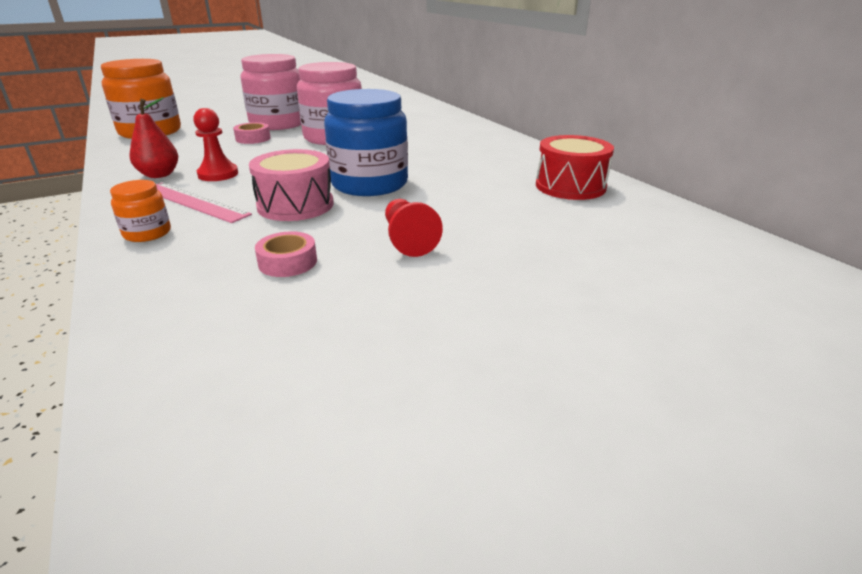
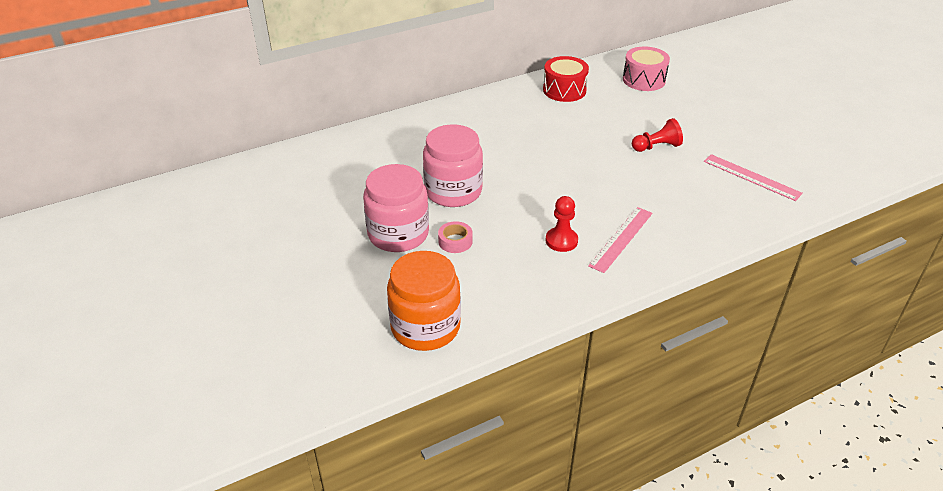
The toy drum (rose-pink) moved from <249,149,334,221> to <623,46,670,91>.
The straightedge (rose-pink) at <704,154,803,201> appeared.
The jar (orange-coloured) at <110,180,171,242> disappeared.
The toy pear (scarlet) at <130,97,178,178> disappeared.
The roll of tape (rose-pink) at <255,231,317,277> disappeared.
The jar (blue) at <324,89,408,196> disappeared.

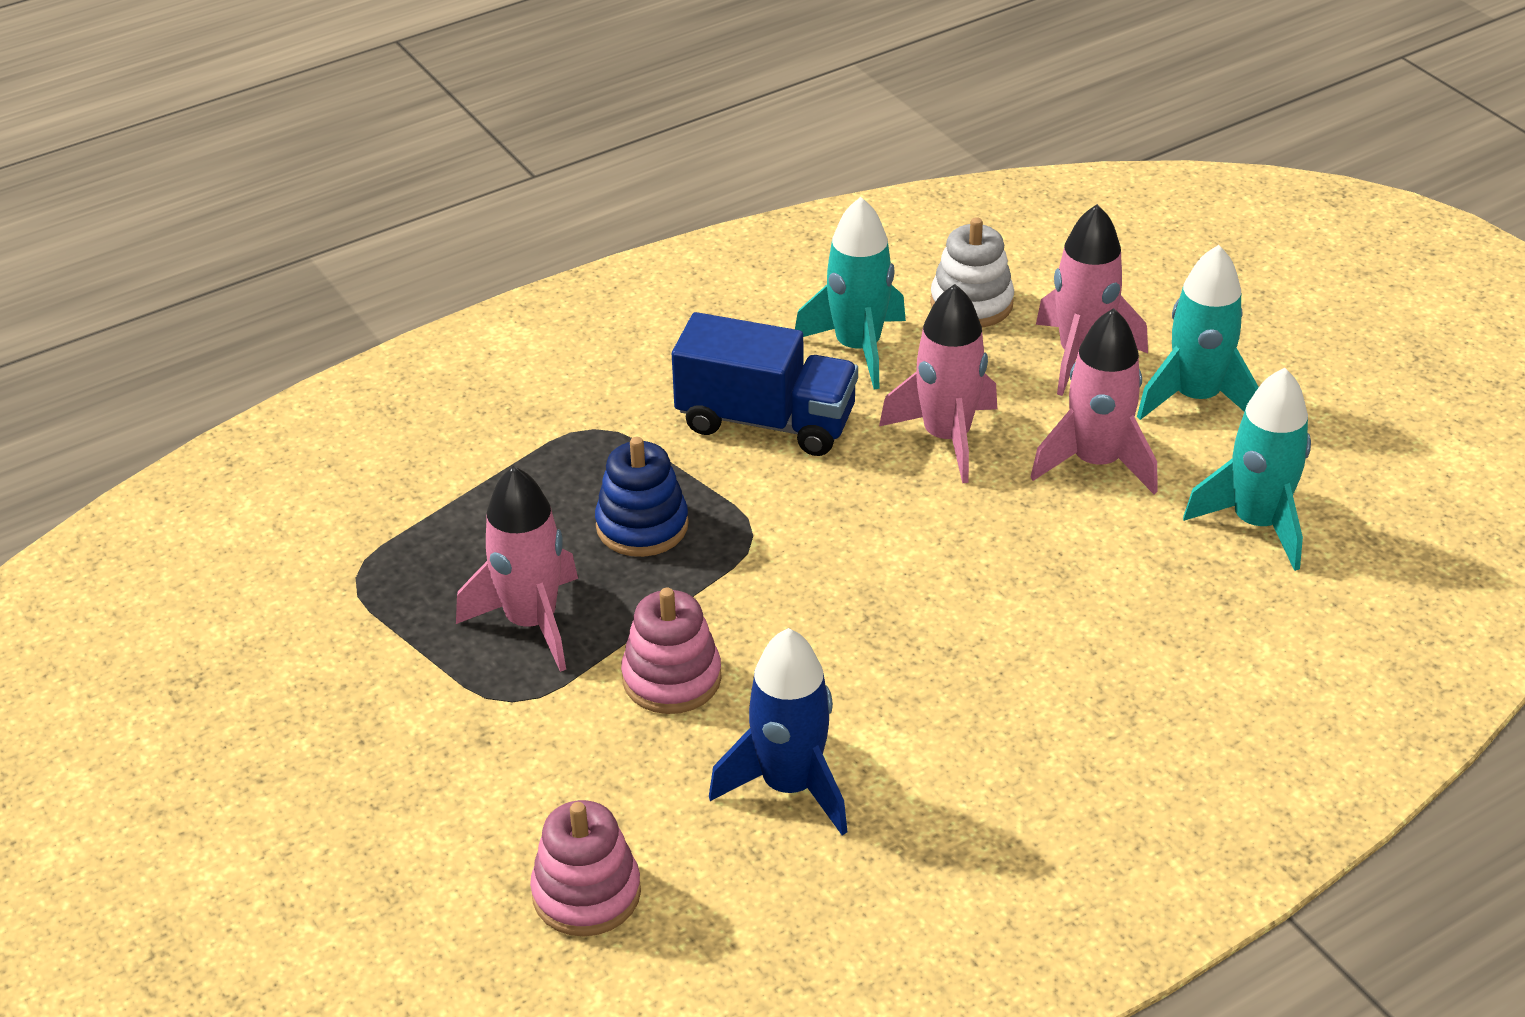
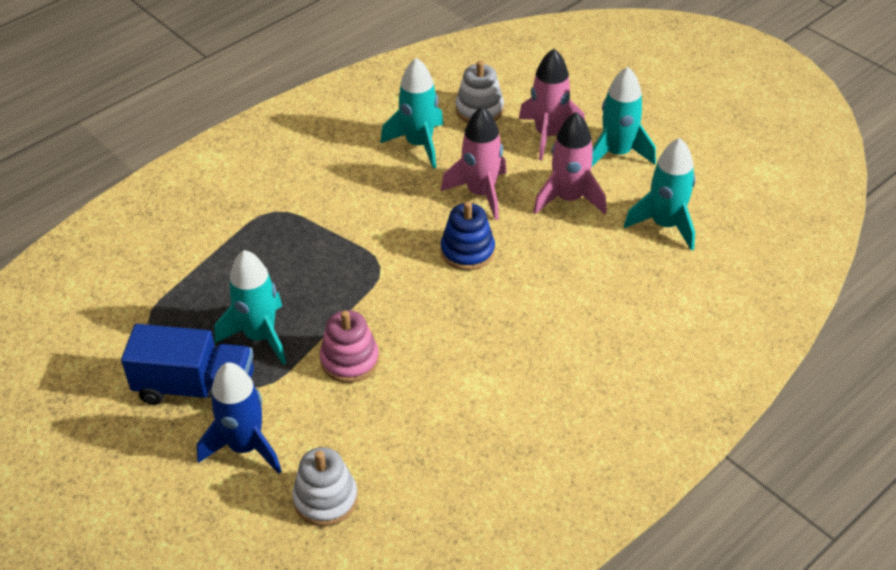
The toy truck (blue) moved from <672,312,858,456> to <121,324,254,405>.
The spaceship (blue) moved from <709,628,848,836> to <197,362,282,474>.
The spaceship (rose-pink) at <456,466,578,672> became the spaceship (turquoise) at <214,250,286,365>.
The stacking rings (rose-pink) at <530,800,641,936> became the stacking rings (white) at <292,447,358,526>.
The stacking rings (blue) moved from <595,437,689,557> to <441,201,495,271>.

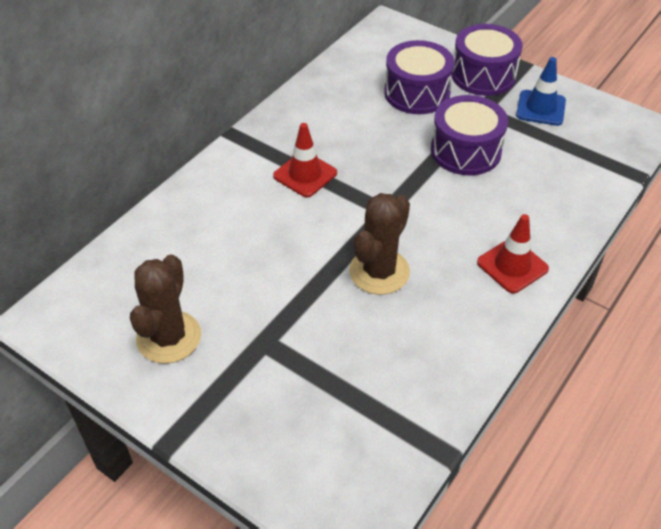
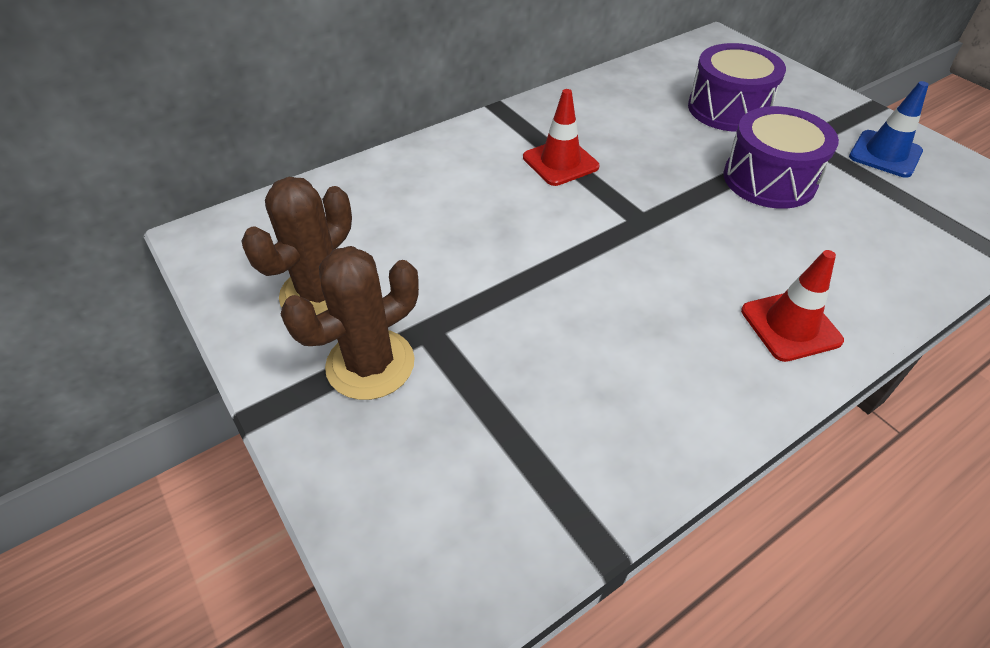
The saguaro cactus (russet) moved from <349,193,410,295> to <281,246,419,400>.
The toy drum (violet) at <451,24,523,96> disappeared.

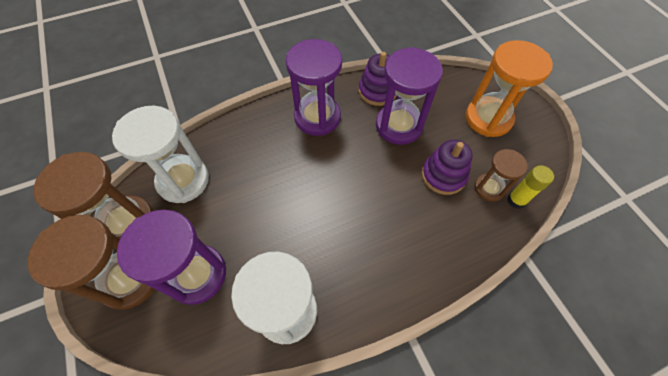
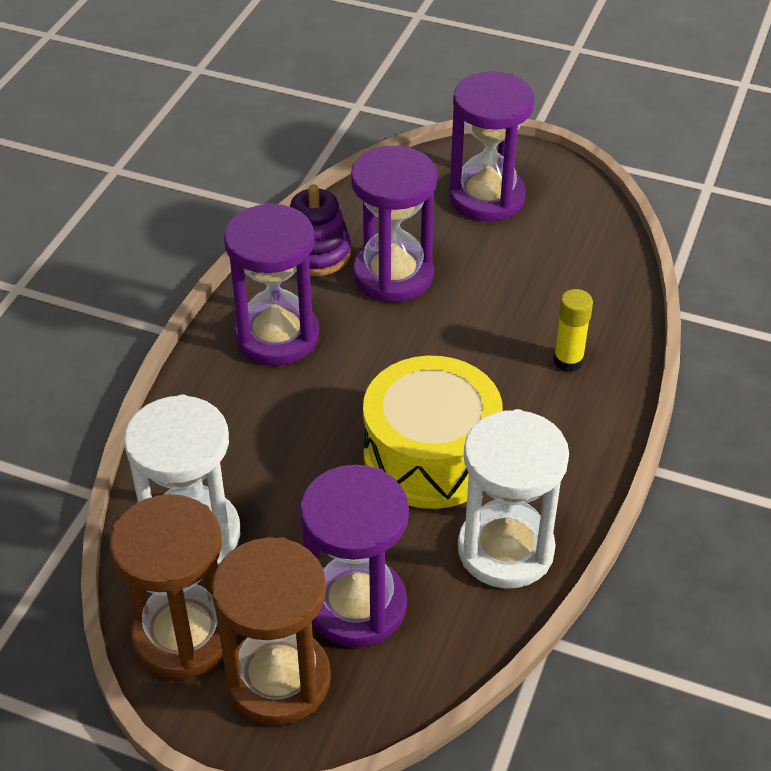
The toy drum (bright yellow) at <363,356,503,509> appeared.
The hourglass (orange-coloured) at <466,40,553,137> became the hourglass (violet) at <449,72,535,221>.
The stick of glue (bright yellow) moved from <507,165,554,209> to <554,289,593,372>.
The stacking rings (violet) at <422,139,472,195> disappeared.
The hourglass (russet) at <475,149,527,202> disappeared.

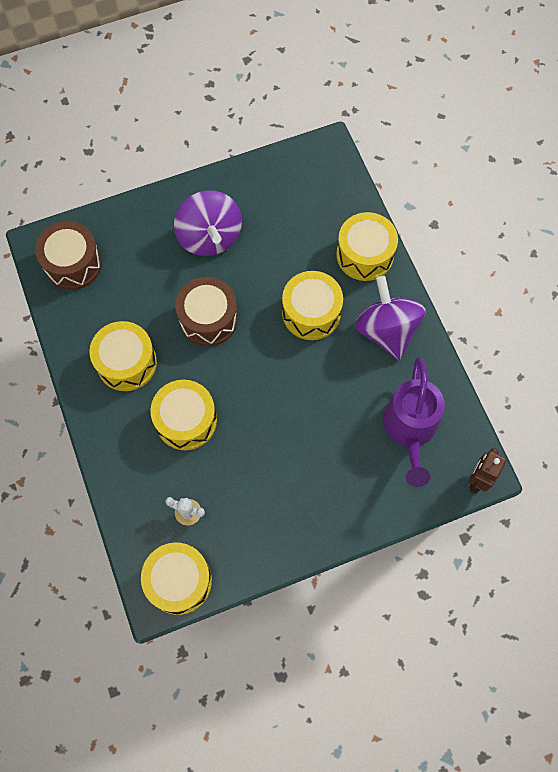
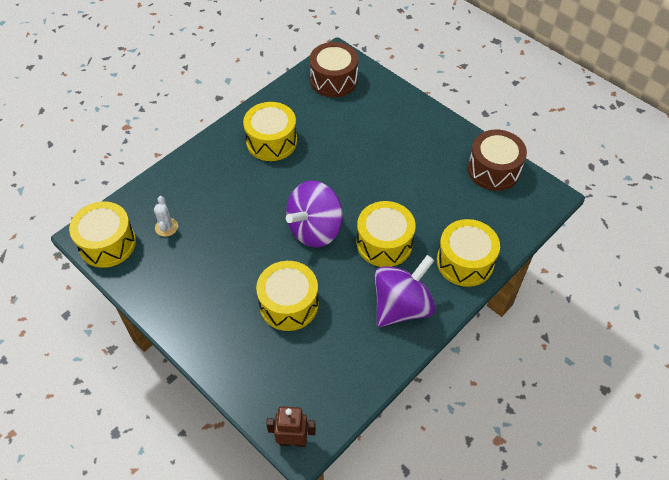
The toy drum (bright yellow) moved from <150,380,217,450> to <256,261,319,331>.
The spinning top (violet) moved from <174,190,242,256> to <286,181,343,248>.
The toy drum (russet) moved from <175,277,238,346> to <468,129,527,191>.
The watering pot (violet) at <383,357,445,487> disappeared.

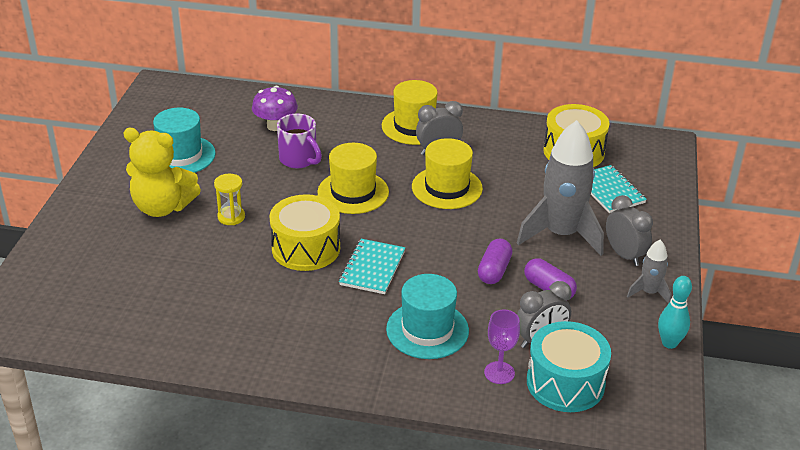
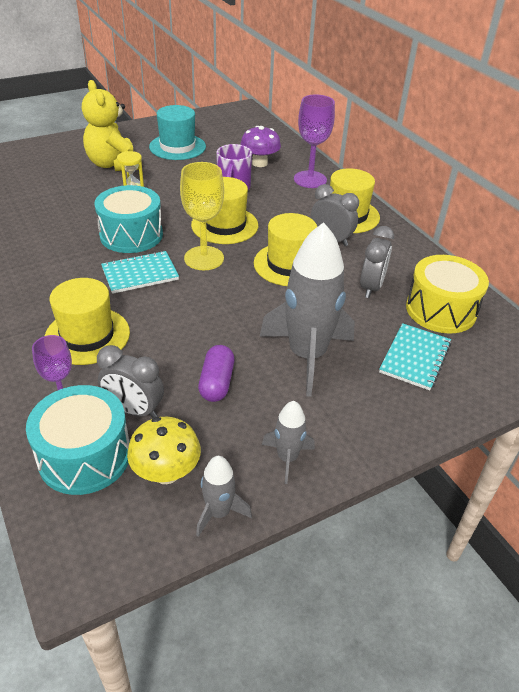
The hat (turquoise) at <386,274,469,359> became the hat (bright yellow) at <45,278,130,365>.
The toy drum (bright yellow) at <270,194,340,271> became the toy drum (turquoise) at <94,185,163,253>.
The mushroom (bright yellow) at <127,417,201,484> appeared.
The chalice (bright yellow) at <180,162,224,270> appeared.
The skittle (turquoise) at <658,276,692,349> was replaced by the spaceship (ash-grey) at <196,456,252,537>.
The chalice (violet) at <294,95,335,188> appeared.
The bedside clock (ash-grey) moved from <606,195,653,266> to <360,226,394,298>.
The pill shape (violet) at <478,239,513,284> disappeared.

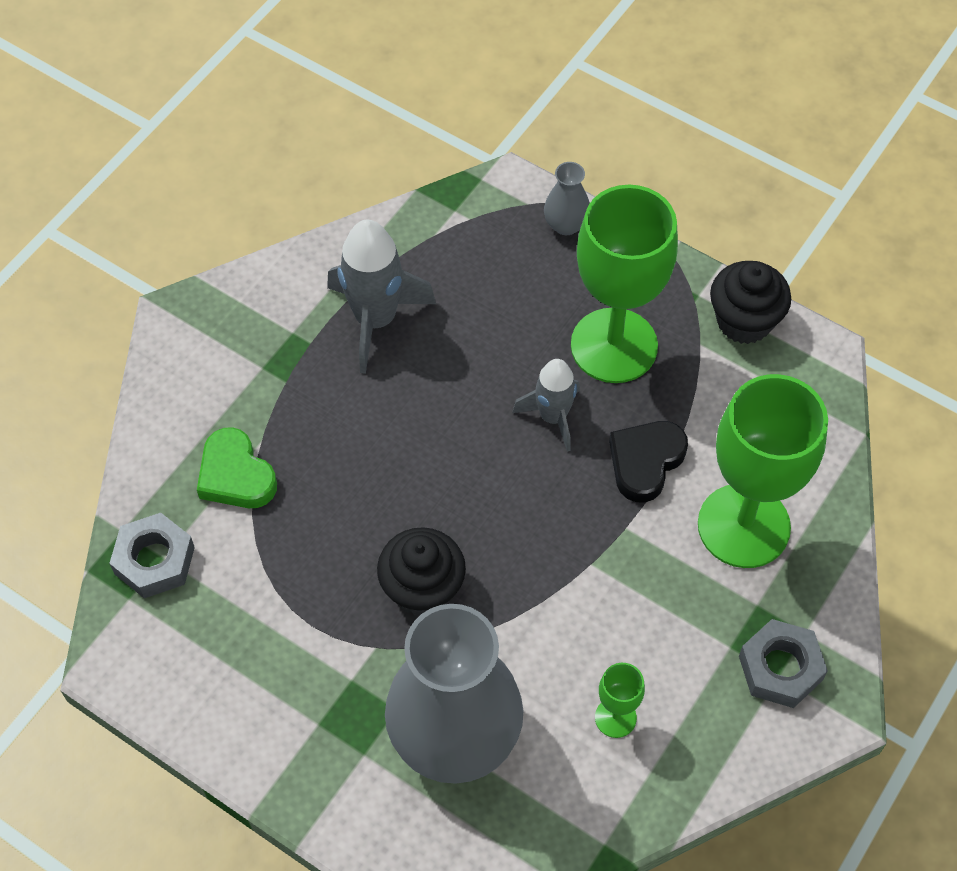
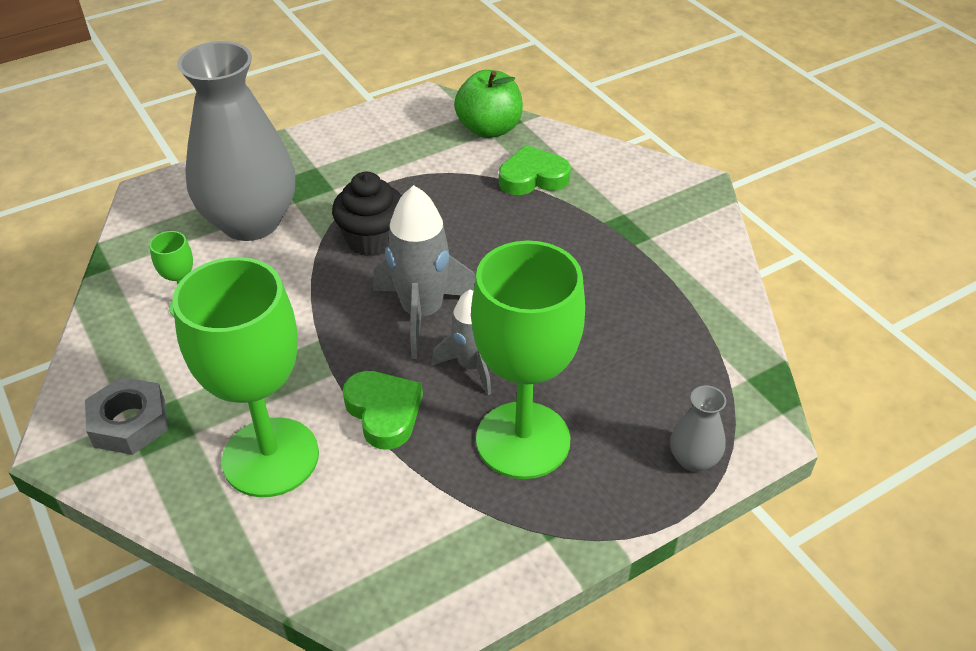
The love heart (jet-black) at <609,421,688,503> became the love heart (green) at <343,371,423,450>.
The spaceship (ash-grey) moved from <327,220,436,374> to <373,185,476,359>.
The hex nut (ash-grey) at <109,513,195,598> was replaced by the toy apple (green) at <454,70,523,138>.
The muffin (jet-black) at <710,261,791,344> disappeared.

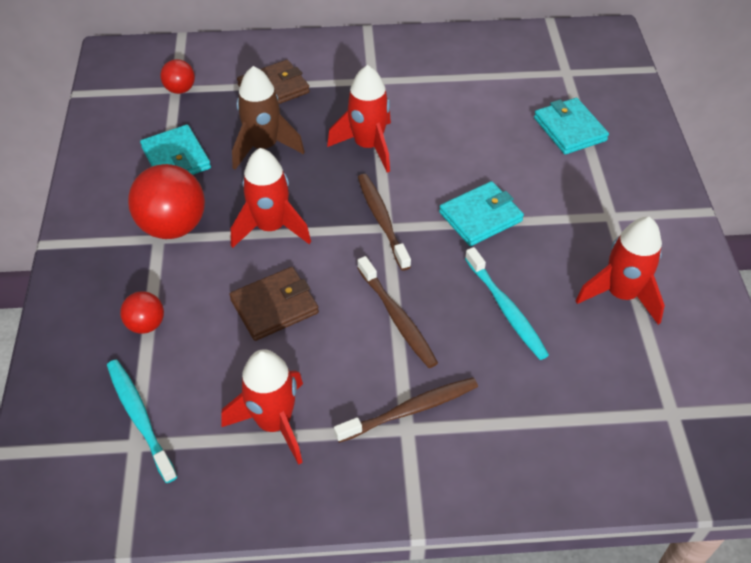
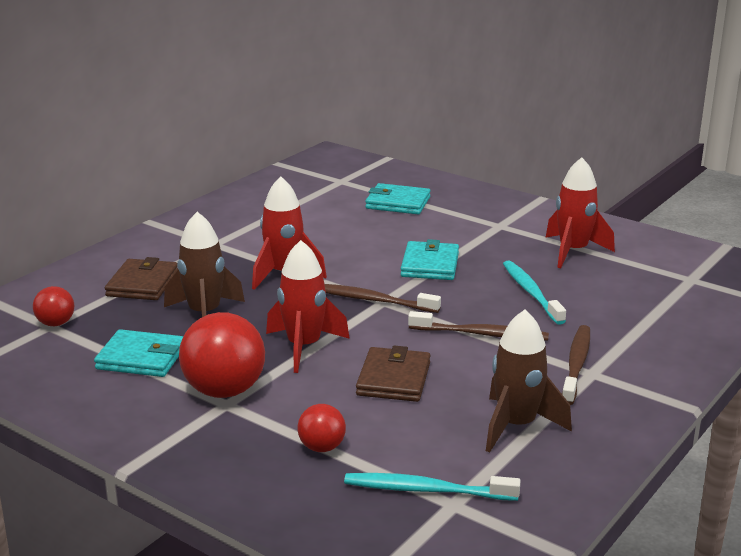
The spaceship (scarlet) at <222,349,303,465> became the spaceship (russet) at <486,310,572,453>.
The dental brush (turquoise) at <465,247,549,360> turned 120 degrees counterclockwise.

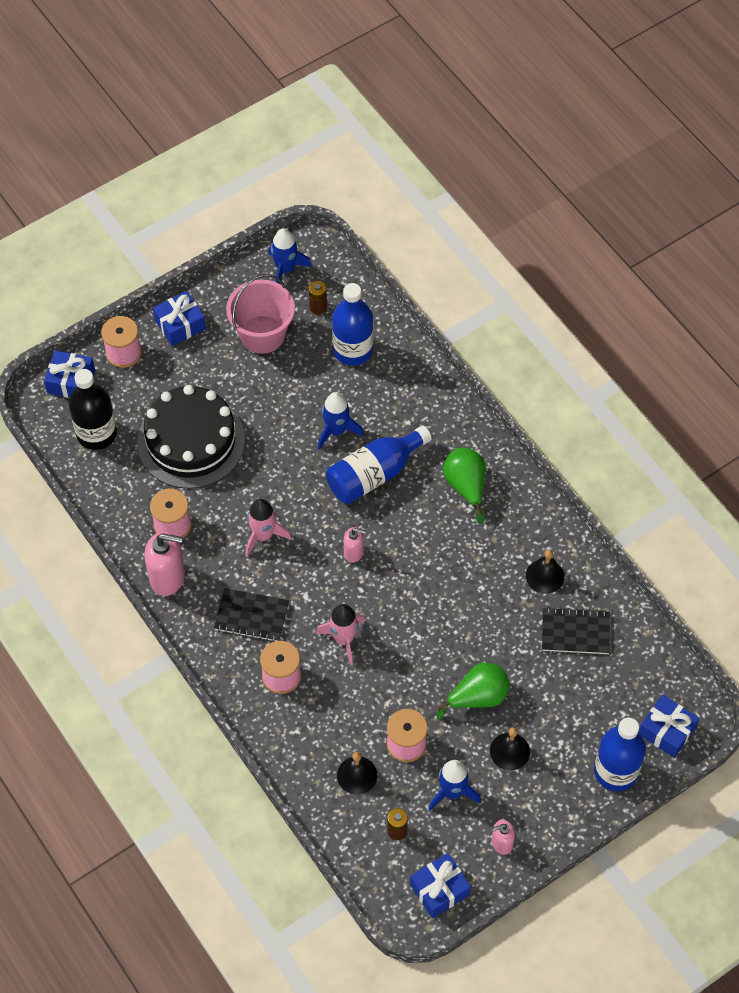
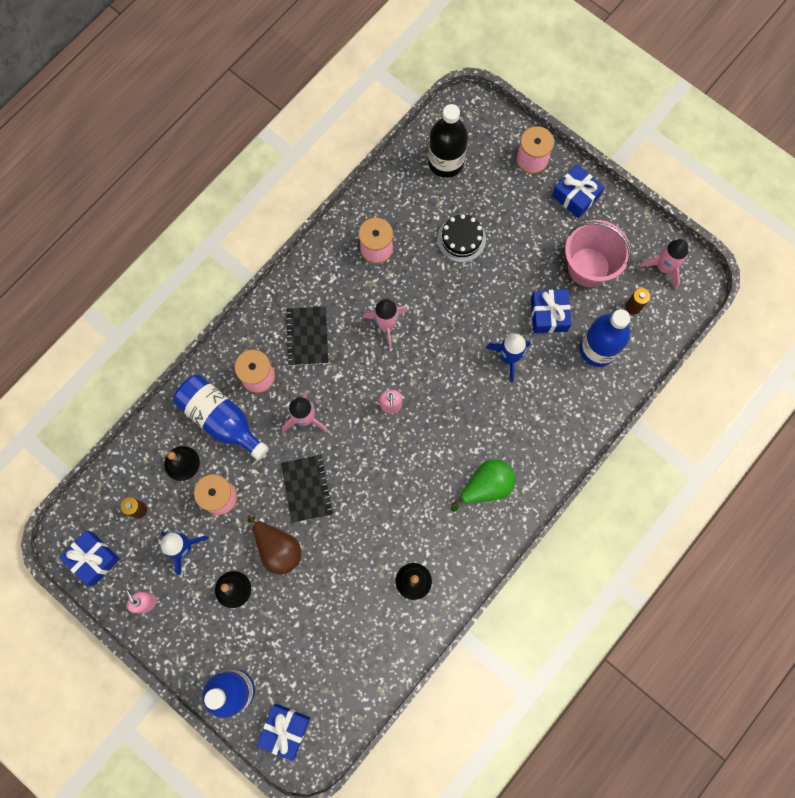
The flask (blue) moved from <326,425,432,504> to <173,375,269,460>.
The toy pear (green) at <436,662,510,720> became the toy pear (russet) at <247,515,301,575>.
The notebook (jet-black) moved from <542,607,610,654> to <281,455,334,523>.
The layer cake (jet-black) at <137,385,245,489> changed to 0.51 times the size.
The wrapped gift (blue) moved from <44,351,95,398> to <531,290,571,333>.
The spaceship (blue) at <269,228,312,284> became the spaceship (rose-pink) at <639,239,689,290>.
The soap pump (rose-pink) at <144,532,185,596> disappeared.

